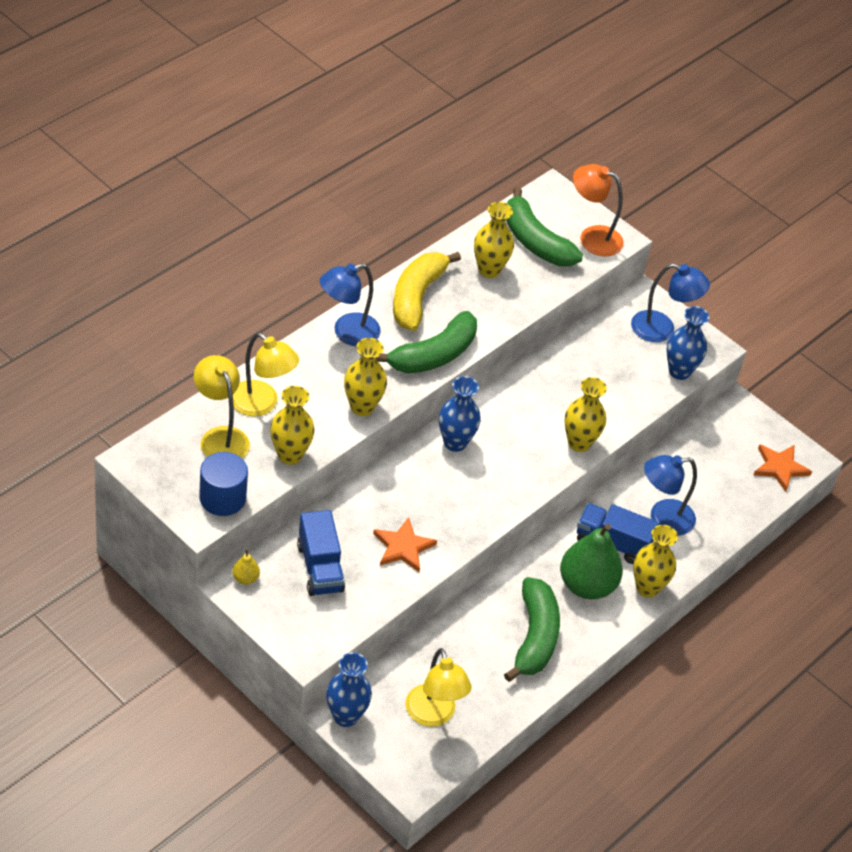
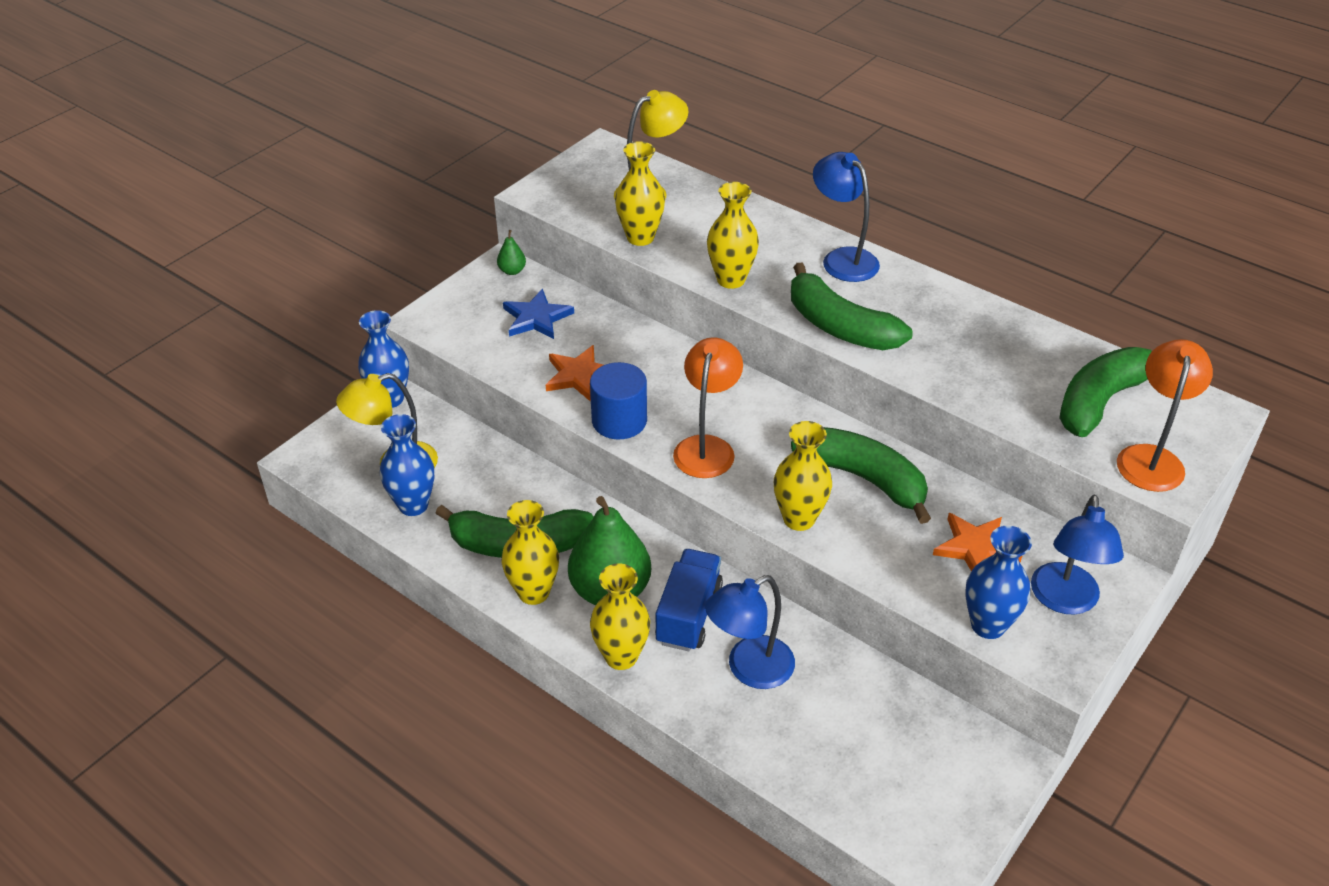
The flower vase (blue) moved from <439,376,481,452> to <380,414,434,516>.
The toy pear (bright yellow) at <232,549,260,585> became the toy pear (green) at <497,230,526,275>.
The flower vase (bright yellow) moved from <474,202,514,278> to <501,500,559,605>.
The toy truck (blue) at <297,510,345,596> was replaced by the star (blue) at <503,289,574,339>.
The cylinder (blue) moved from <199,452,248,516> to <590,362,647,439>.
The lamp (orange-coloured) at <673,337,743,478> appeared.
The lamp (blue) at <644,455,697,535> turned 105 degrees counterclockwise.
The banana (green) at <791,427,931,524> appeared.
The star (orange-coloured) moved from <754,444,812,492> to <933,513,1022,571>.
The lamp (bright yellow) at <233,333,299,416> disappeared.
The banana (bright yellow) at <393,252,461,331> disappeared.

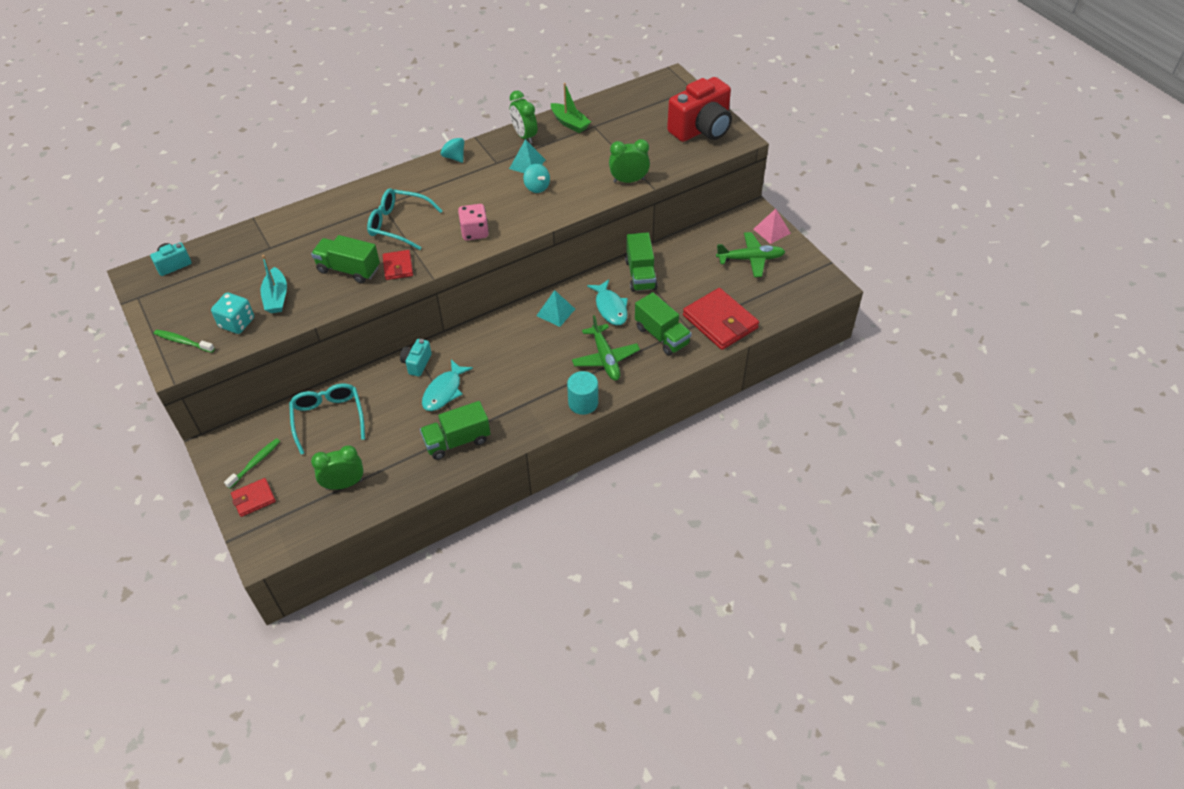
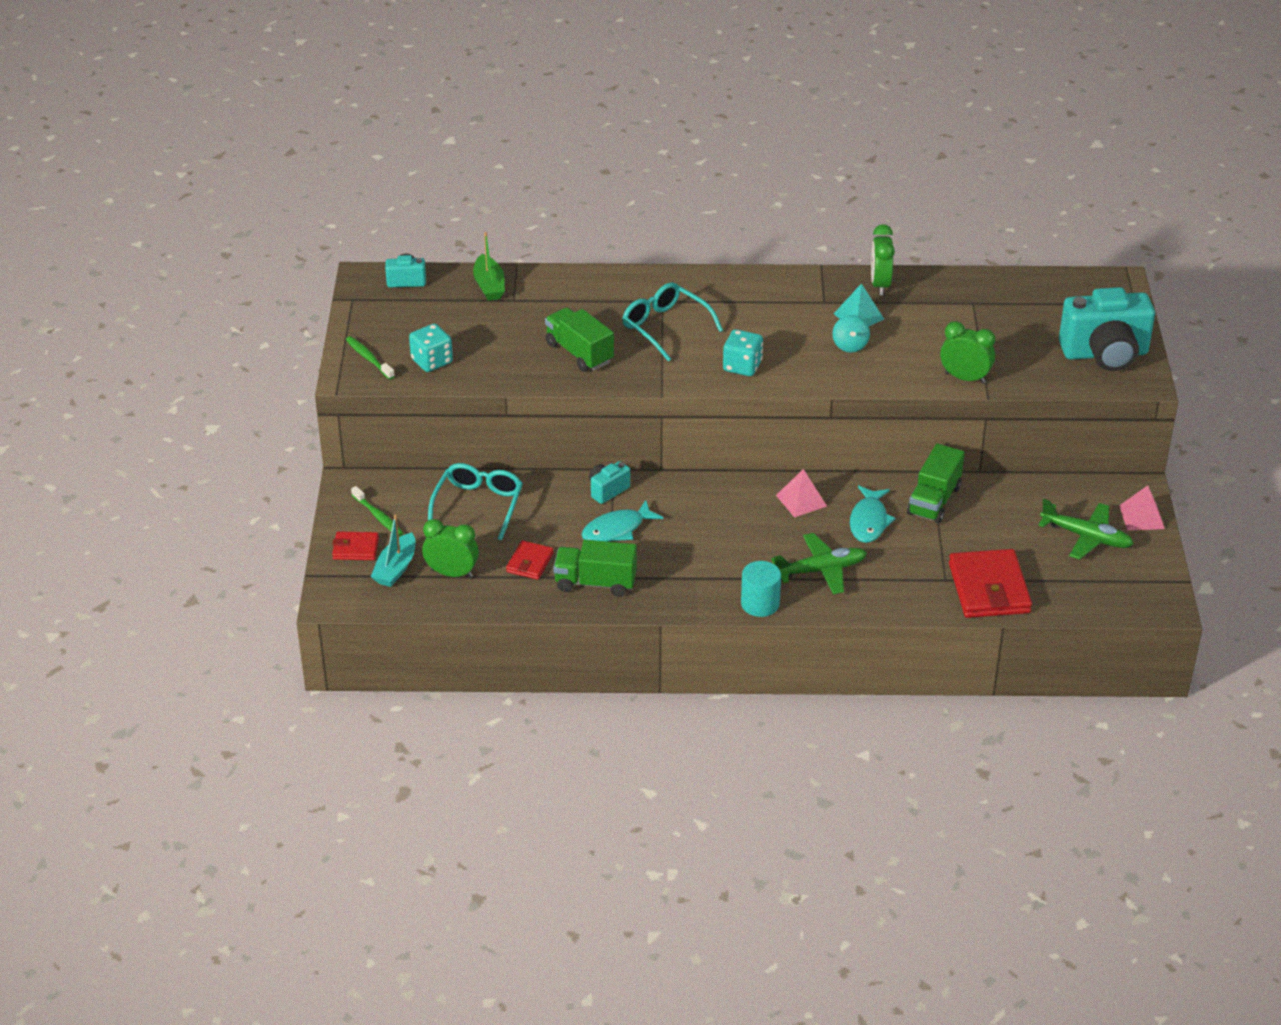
The dental brush (green) at <224,438,280,489> turned 75 degrees clockwise.
The sailboat (turquoise) moved from <261,255,287,313> to <371,514,416,587>.
The sailboat (green) moved from <551,83,591,133> to <473,232,505,301>.
The billfold (scarlet) moved from <383,250,413,280> to <506,540,554,580>.
The die (rose-pink) at <458,204,489,240> became the die (turquoise) at <723,329,763,376>.
The plane (green) at <572,315,640,381> turned 120 degrees counterclockwise.
The pyramid (turquoise) at <536,290,575,327> became the pyramid (rose-pink) at <776,469,827,518>.
The camera (scarlet) at <667,77,732,142> became the camera (turquoise) at <1059,287,1155,371>.
The spinning top (turquoise) at <441,133,464,163> disappeared.
The toy truck (green) at <635,292,692,356> disappeared.

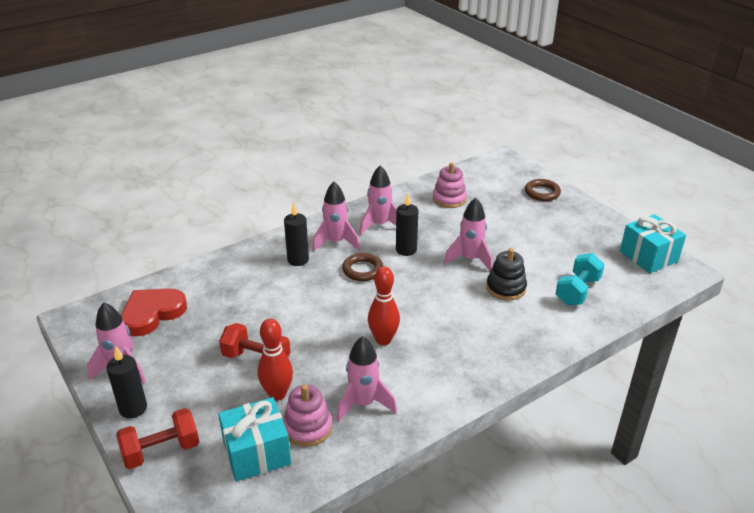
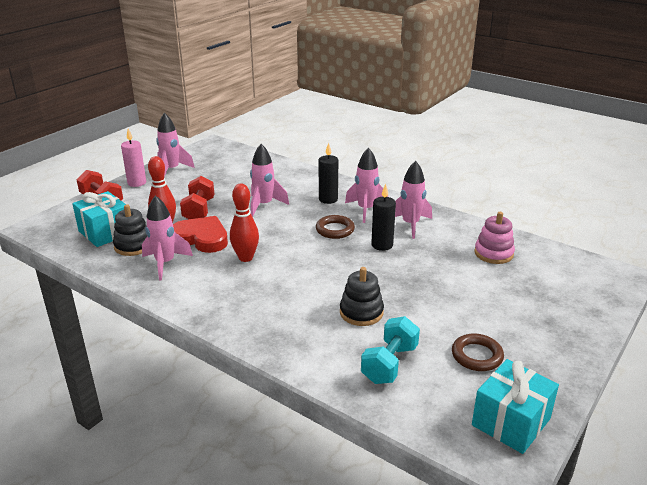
The stacking rings (rose-pink) at <283,384,332,447> became the stacking rings (jet-black) at <113,204,147,256>.
The candle (jet-black) at <106,346,147,418> became the candle (rose-pink) at <121,129,146,187>.
The love heart (scarlet) moved from <121,288,187,336> to <173,216,228,253>.
The spaceship (rose-pink) moved from <444,198,493,271> to <250,144,289,217>.
The hand weight (turquoise) at <556,253,605,305> turned 75 degrees counterclockwise.
The hoop (russet) moved from <525,179,561,201> to <452,333,504,371>.

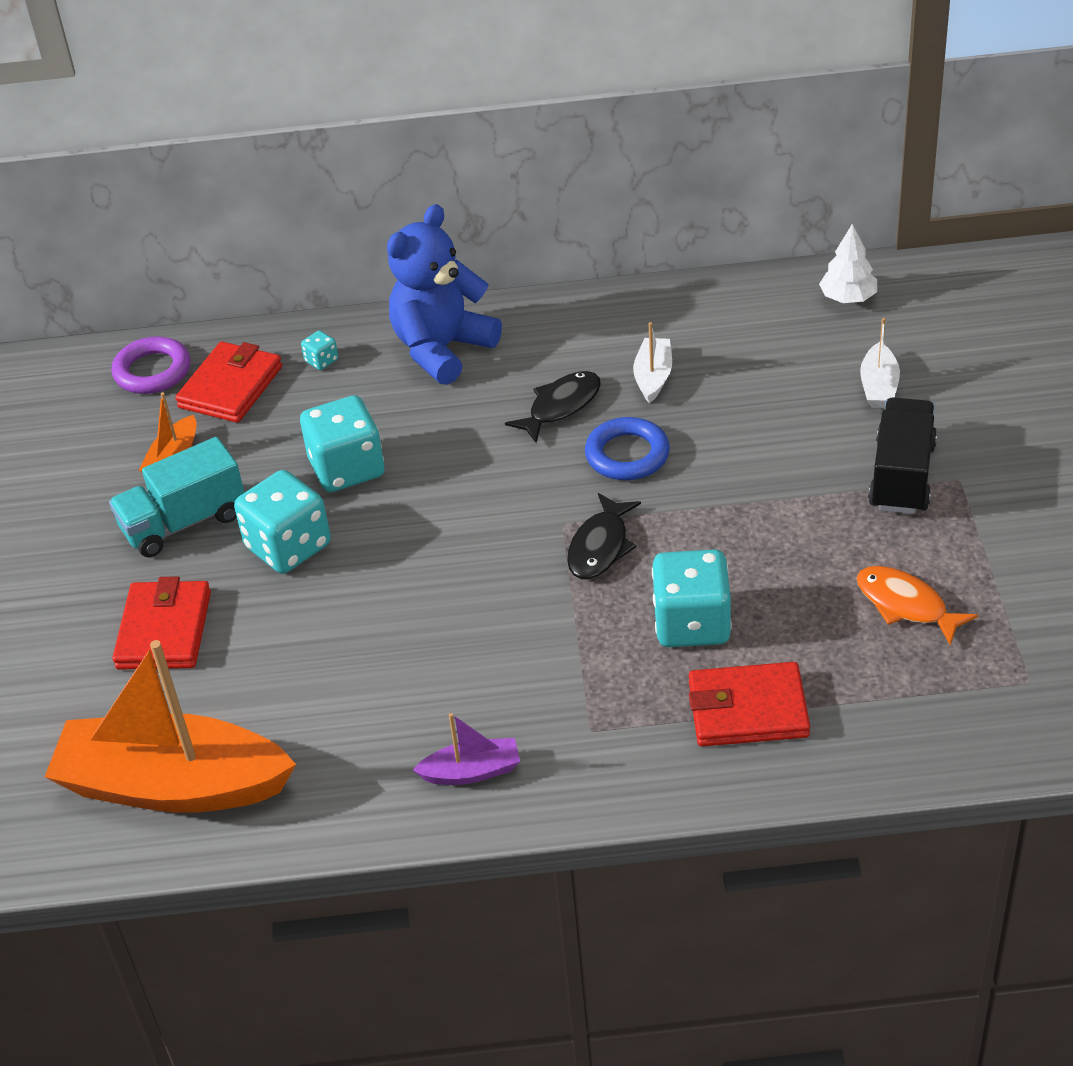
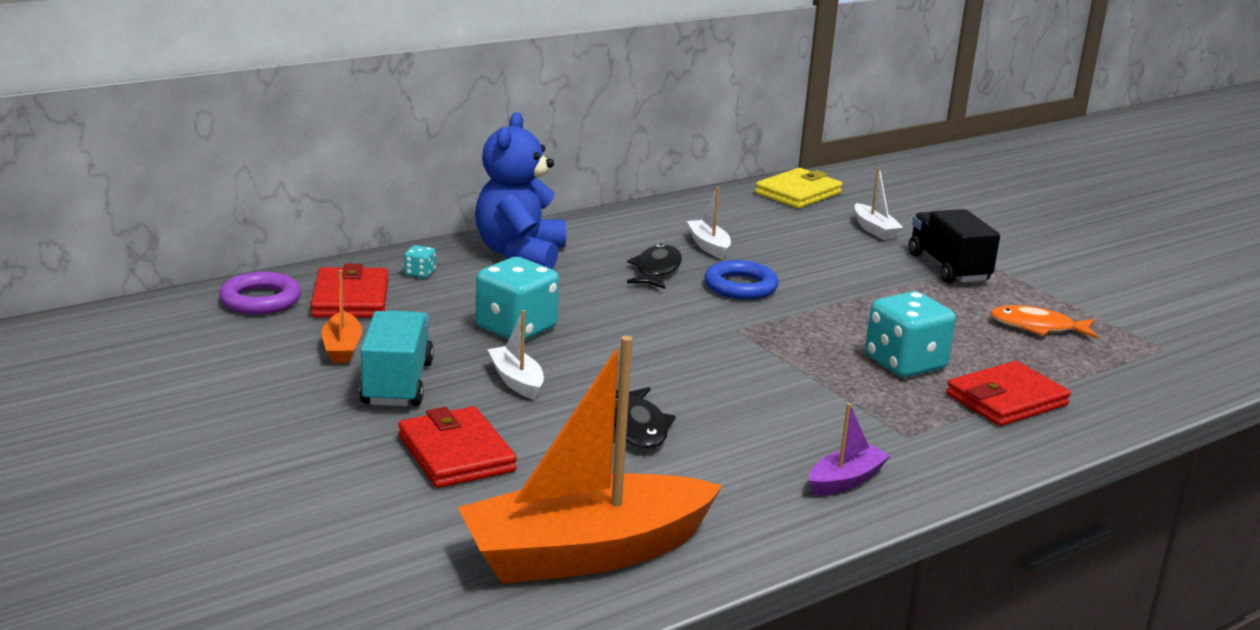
The toy truck (turquoise) at <109,437,244,557> turned 150 degrees clockwise.
The die (turquoise) at <234,470,331,574> was replaced by the sailboat (white) at <487,310,544,400>.
The fish figure (jet-black) moved from <567,493,641,579> to <614,387,676,450>.
The tree (white) at <819,224,877,303> was replaced by the billfold (bright yellow) at <755,168,842,208>.

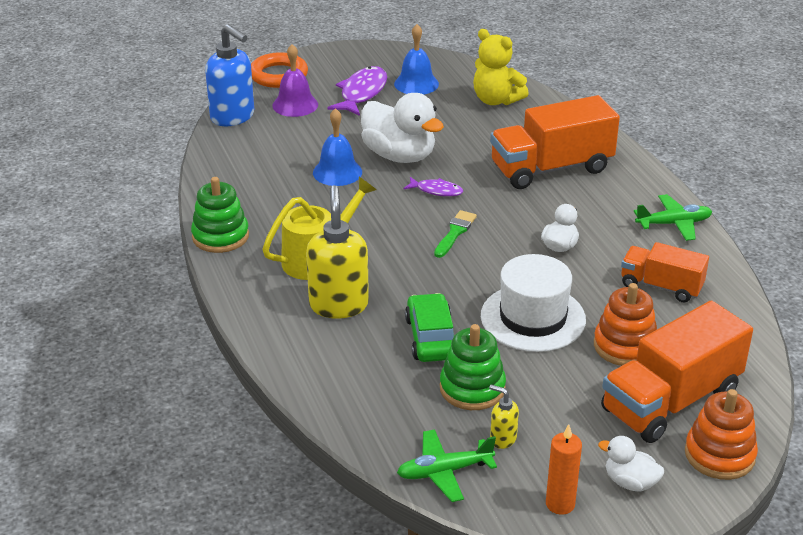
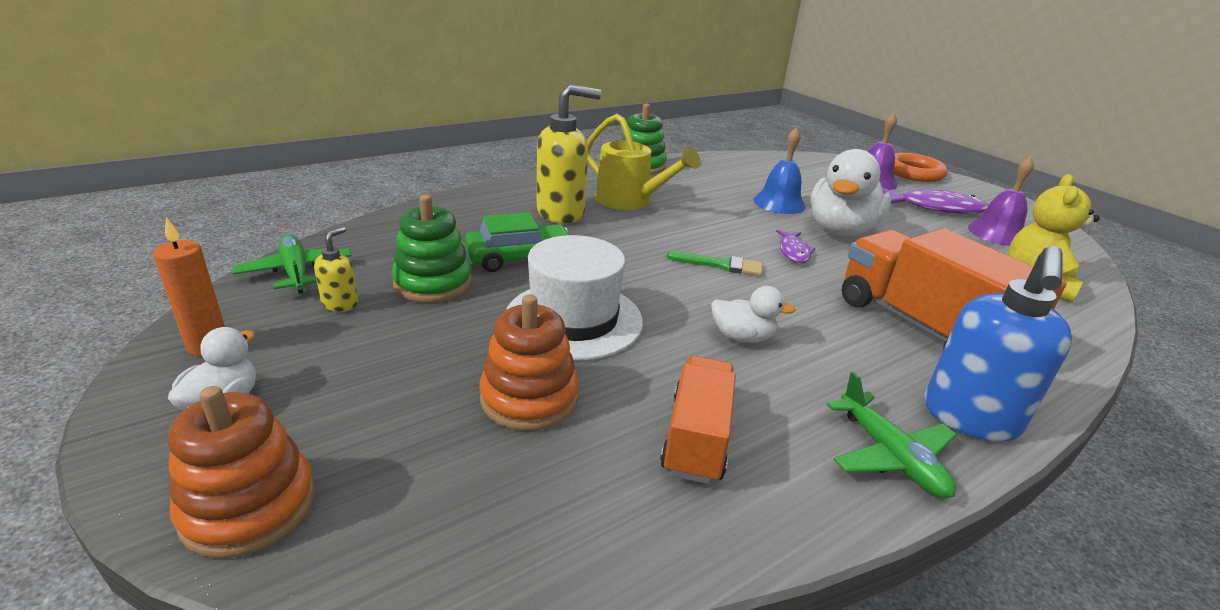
The soap pump (blue) moved from <205,24,254,126> to <925,246,1072,442>.
The hand bell (blue) at <394,24,439,95> became the hand bell (violet) at <968,156,1034,246>.
The toy truck (orange-coloured) at <601,300,753,443> disappeared.

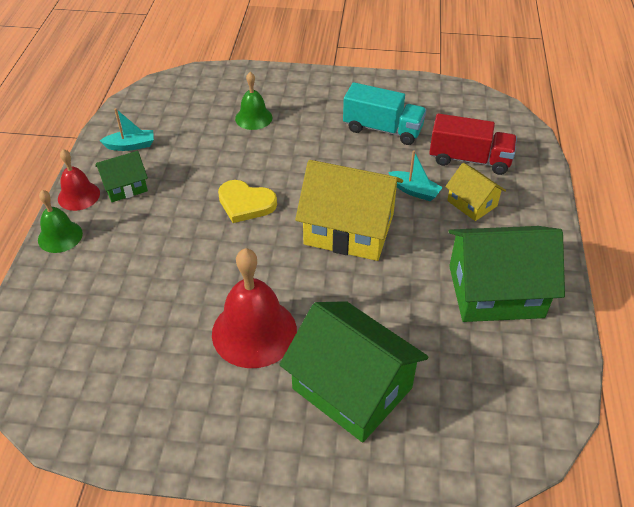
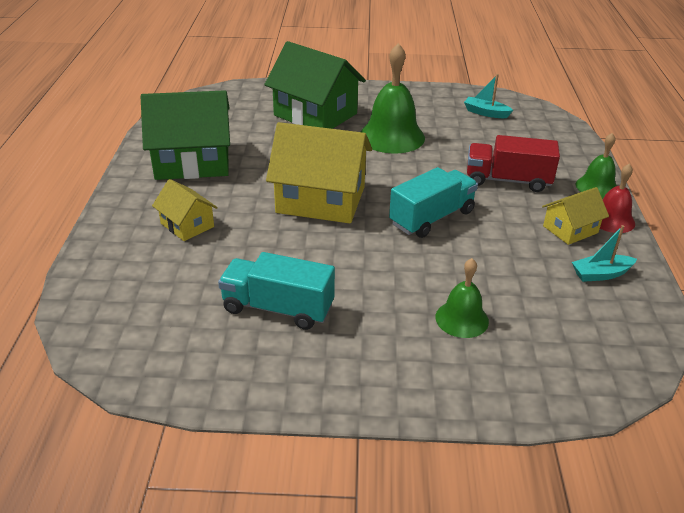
The hand bell (scarlet) at <212,248,297,368> became the hand bell (green) at <361,43,425,154>.
The love heart (bright yellow) at <218,180,277,223> was replaced by the toy truck (turquoise) at <389,167,478,238>.
The sailboat (turquoise) moved from <389,150,443,201> to <464,74,513,118>.
The toy truck (scarlet) moved from <429,113,517,175> to <467,135,560,192>.
The toy house (green) at <95,151,148,202> became the toy house (bright yellow) at <542,187,609,245>.

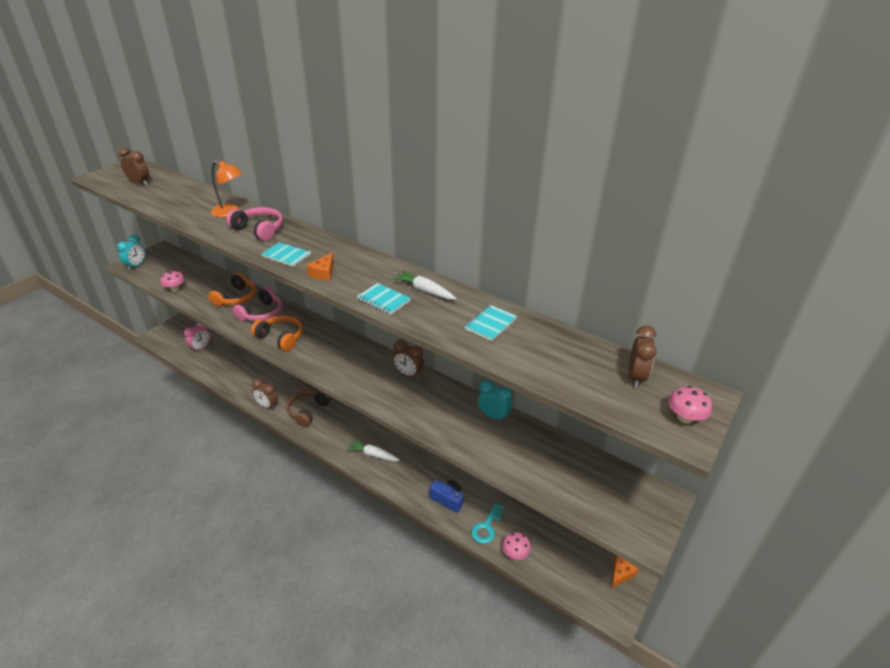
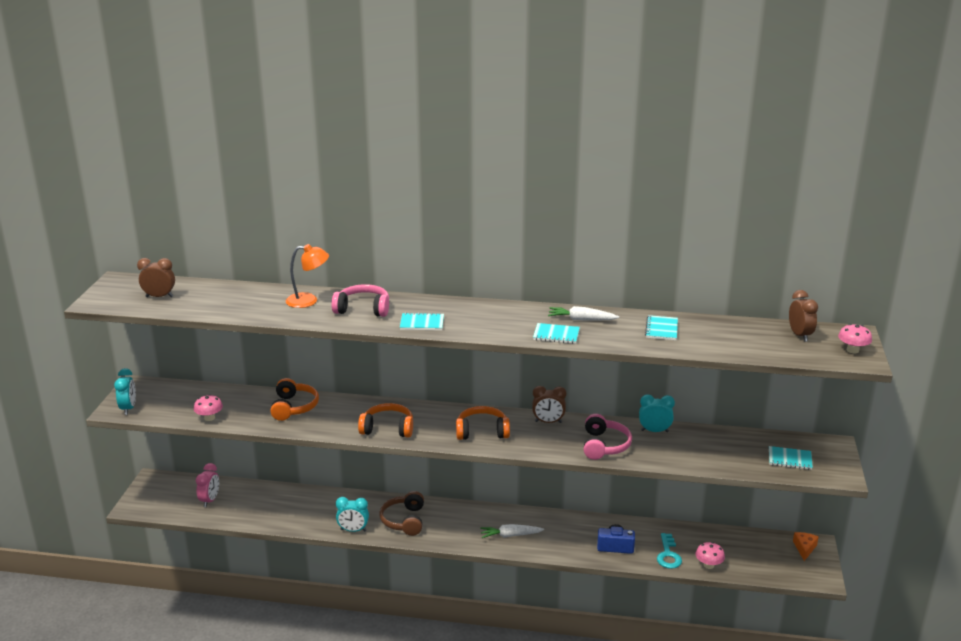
The bedside clock (russet) at <252,379,278,410> became the bedside clock (turquoise) at <336,497,369,532>.
The headphones (orange-coloured) at <456,406,510,440> appeared.
The headphones (rose-pink) moved from <232,287,282,321> to <584,414,632,460>.
The notebook (turquoise) at <769,446,813,470> appeared.
The piece of cheese (orange-coloured) at <306,253,334,281> disappeared.

